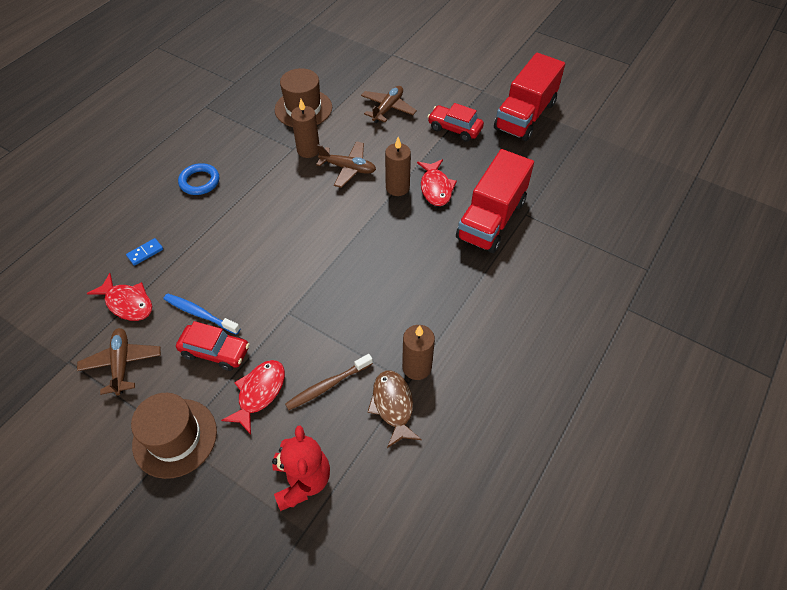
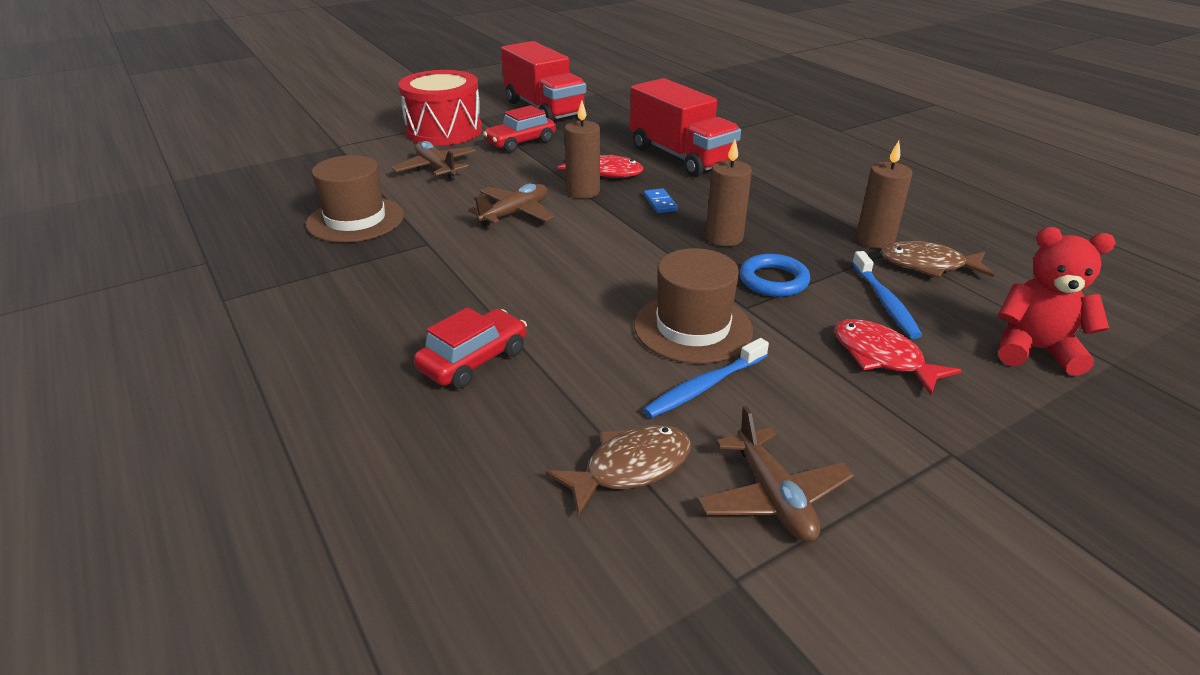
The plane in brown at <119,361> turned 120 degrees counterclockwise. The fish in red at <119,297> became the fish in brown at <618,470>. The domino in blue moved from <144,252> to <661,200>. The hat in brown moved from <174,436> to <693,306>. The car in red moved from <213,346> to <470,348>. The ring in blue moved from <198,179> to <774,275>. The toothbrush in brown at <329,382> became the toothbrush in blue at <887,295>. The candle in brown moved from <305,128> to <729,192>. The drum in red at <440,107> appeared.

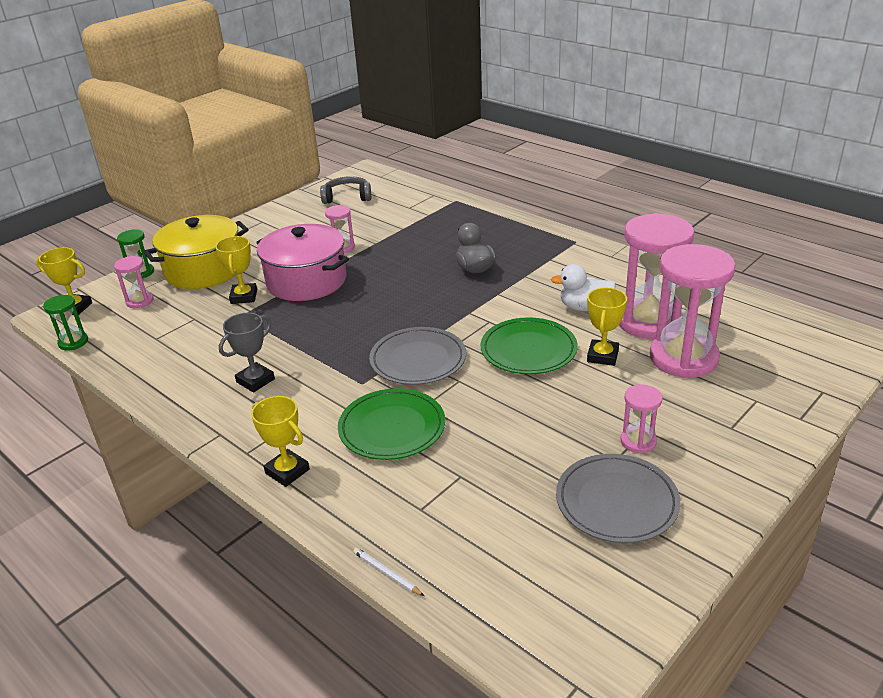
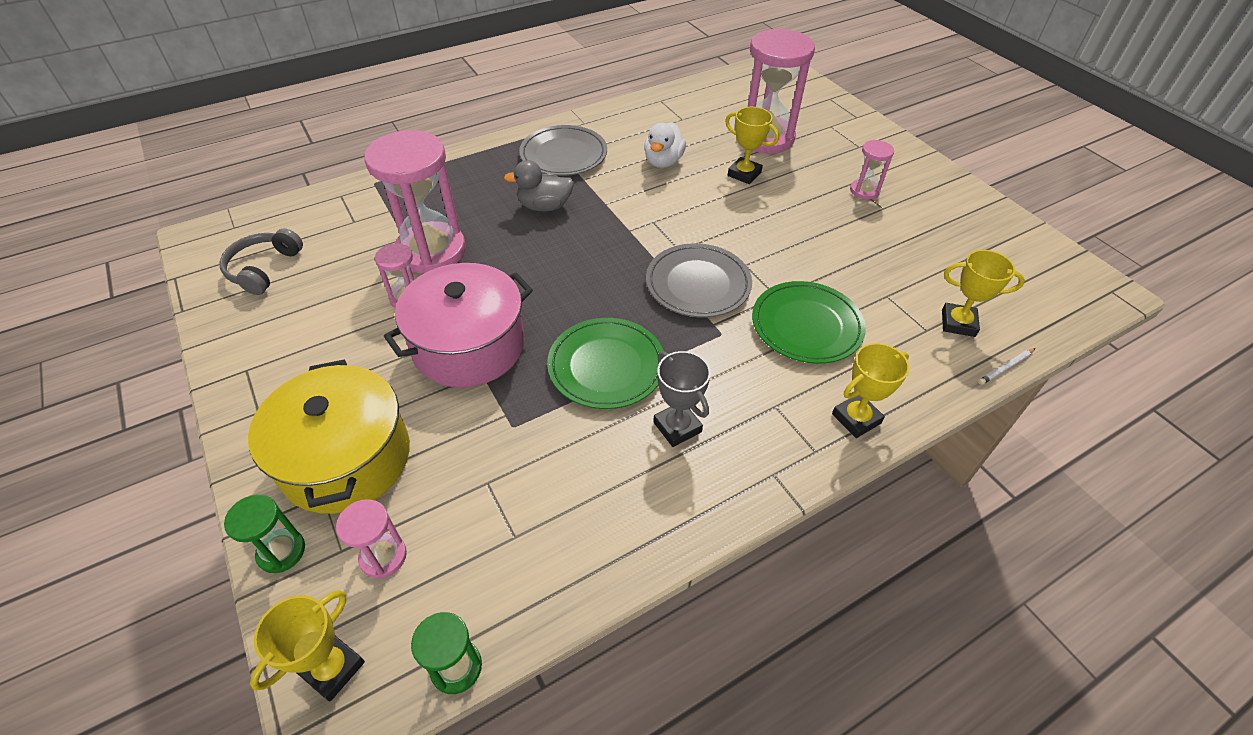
The trophy in yellow moved from <236,270> to <983,293>. The plate in green moved from <529,345> to <605,363>. The plate in grey moved from <618,498> to <563,150>. The hourglass in pink moved from <656,276> to <415,202>.

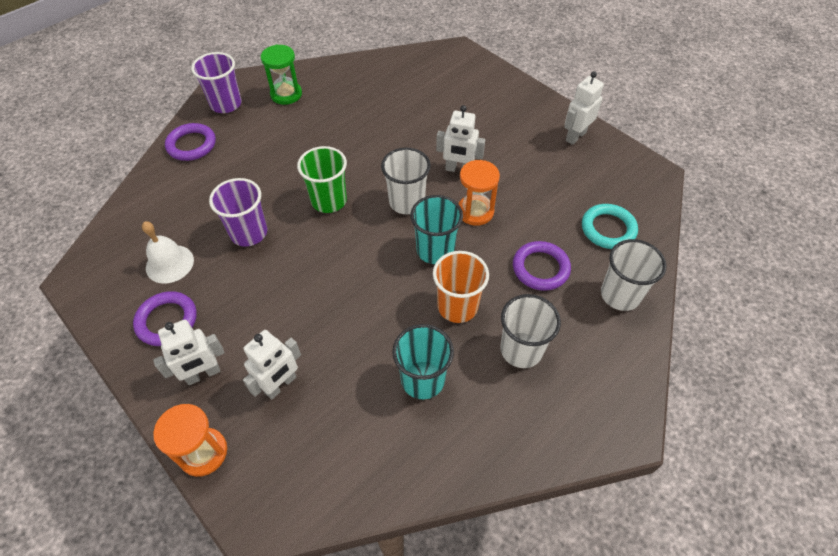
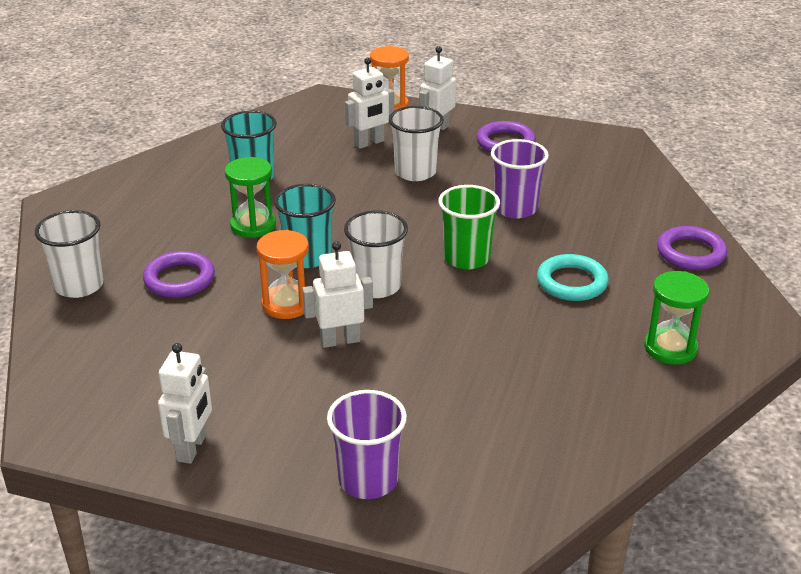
The bell in white at <168,252> disappeared. The cup in purple moved from <216,82> to <367,444>. The robot in white at <272,365> turned 135 degrees counterclockwise. The cup in orange at <461,287> was replaced by the hourglass in green at <250,197>. The cup in white moved from <530,331> to <416,143>. The ring in turquoise moved from <610,226> to <573,277>.

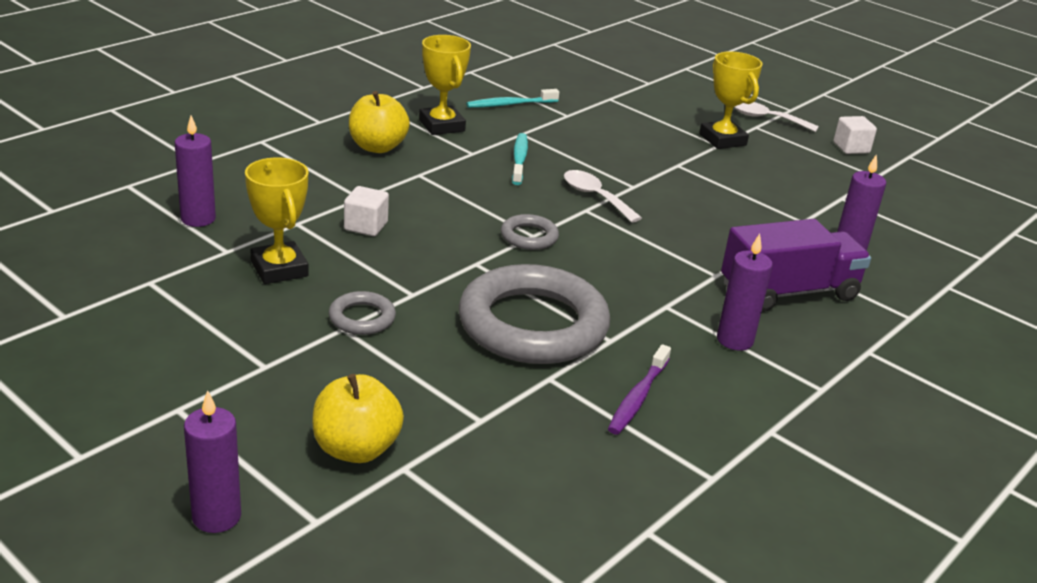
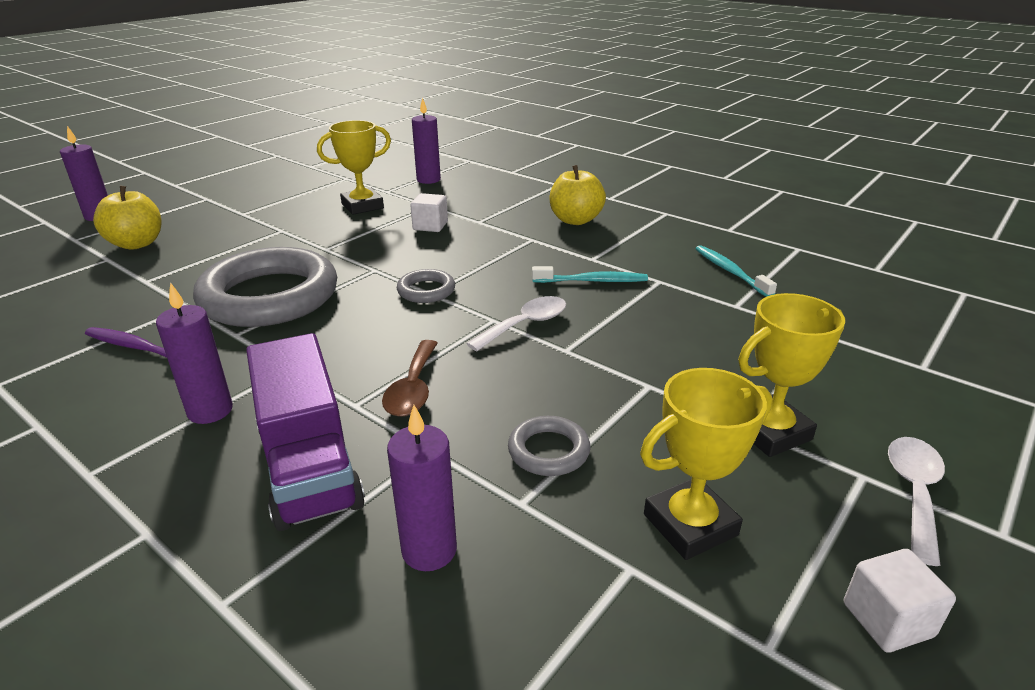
The ring in grey moved from <362,313> to <549,446>. The trophy in yellow moved from <445,85> to <706,464>. The spoon in brown at <410,378> appeared.

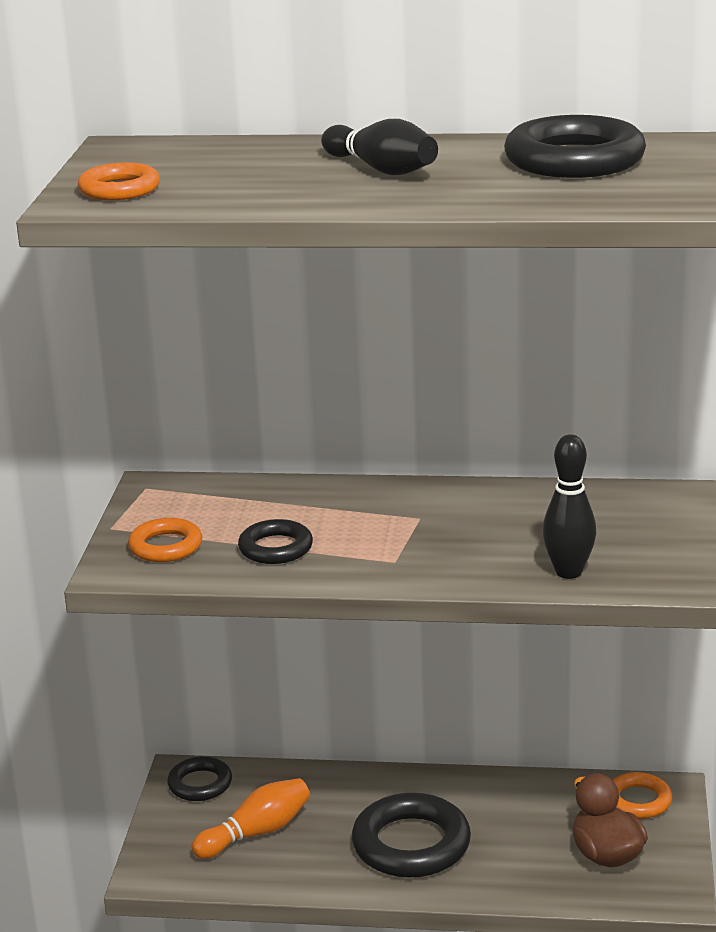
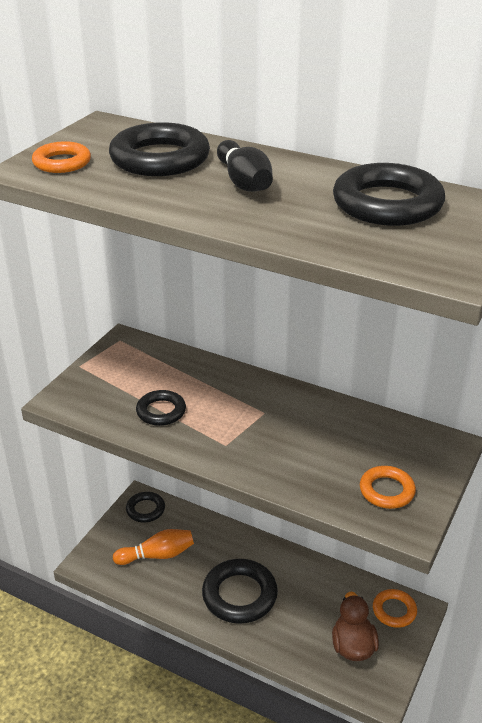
The ring in orange moved from <165,540> to <388,487>. The bowling pin in black at <569,506> disappeared. The ring in black at <159,149> appeared.

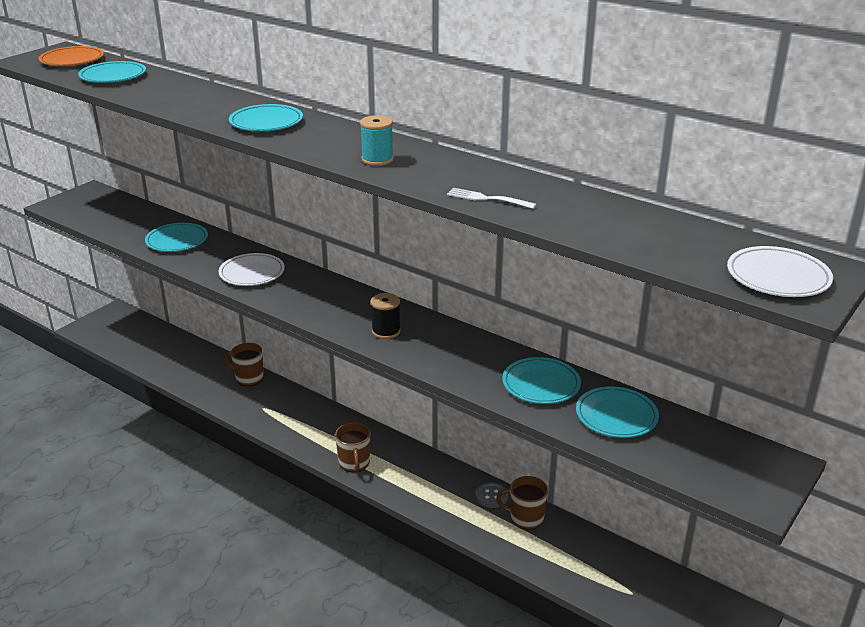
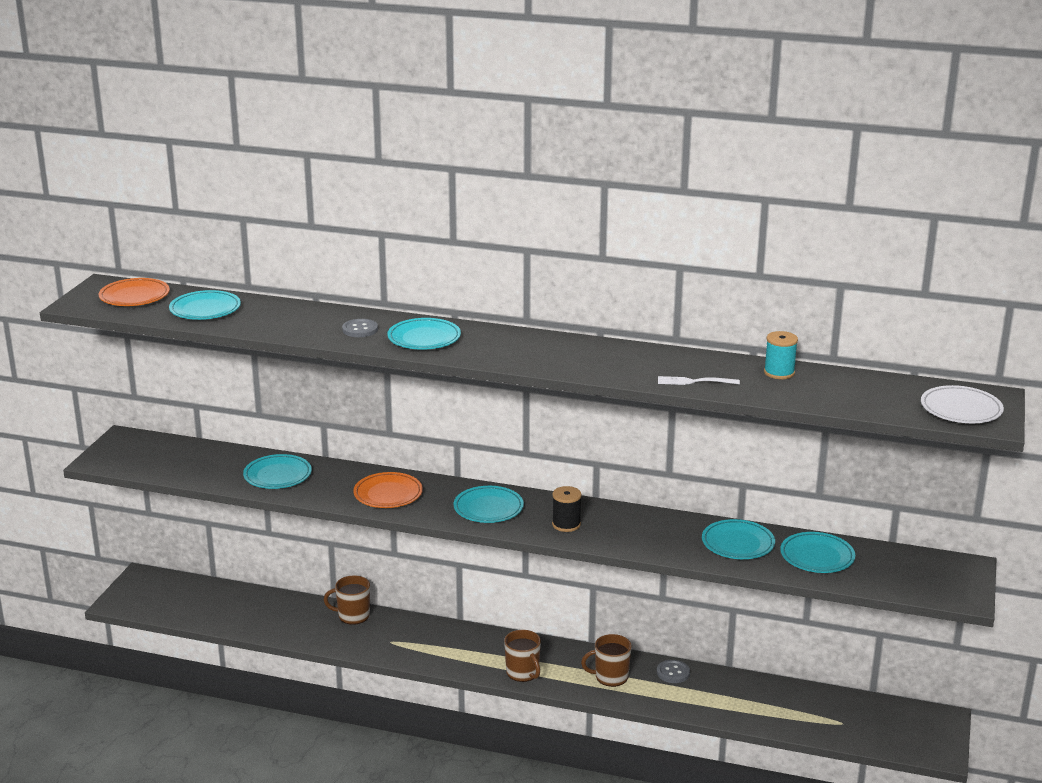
The plate in white at <252,269> became the plate in orange at <388,490>. The spool in turquoise moved from <377,140> to <781,355>. The mug in brown moved from <522,503> to <606,660>. The button in grey at <360,328> appeared. The plate in turquoise at <489,504> appeared.

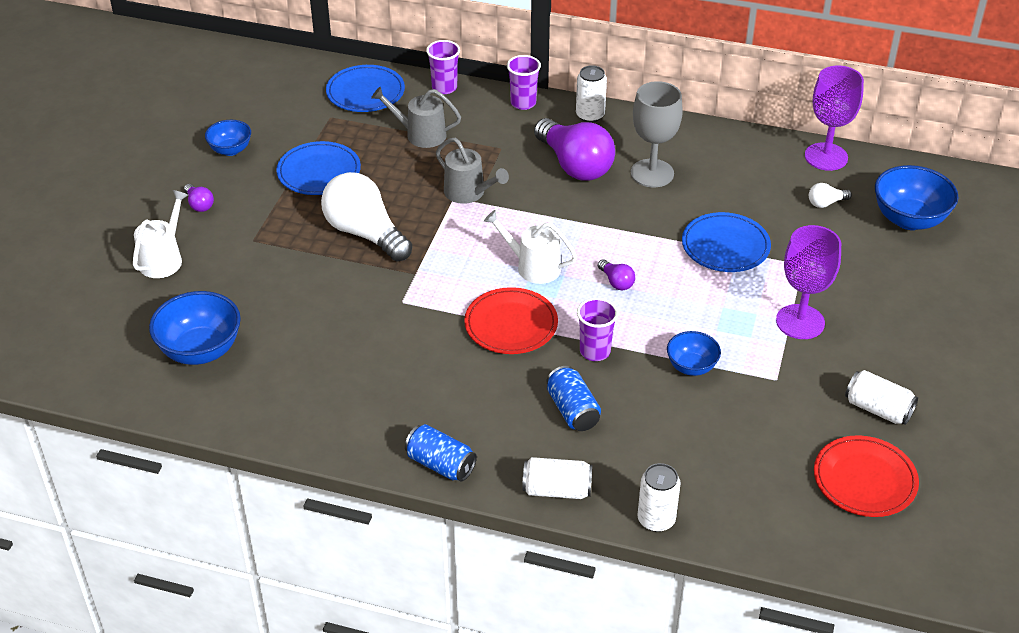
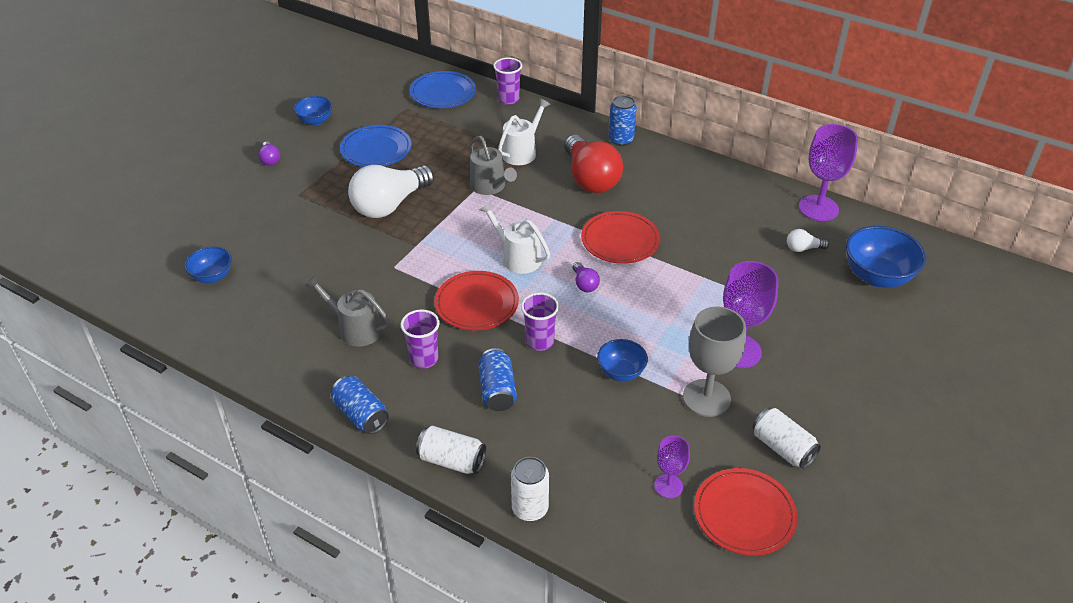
The watering can in white moved from <160,234> to <524,131>. The bowl in blue at <195,328> changed to 0.60 times the size. The light bulb in white at <366,217> turned 105 degrees counterclockwise. The watering can in grey moved from <416,117> to <348,311>. The cup in purple moved from <524,82> to <420,339>. The light bulb in purple at <574,149> became the light bulb in red at <593,164>. The can in white at <591,94> became the can in blue at <623,120>. The goblet in grey moved from <657,134> to <714,361>. The plate in blue at <726,242> disappeared. The plate in red at <620,237> appeared. The goblet in purple at <672,467> appeared.

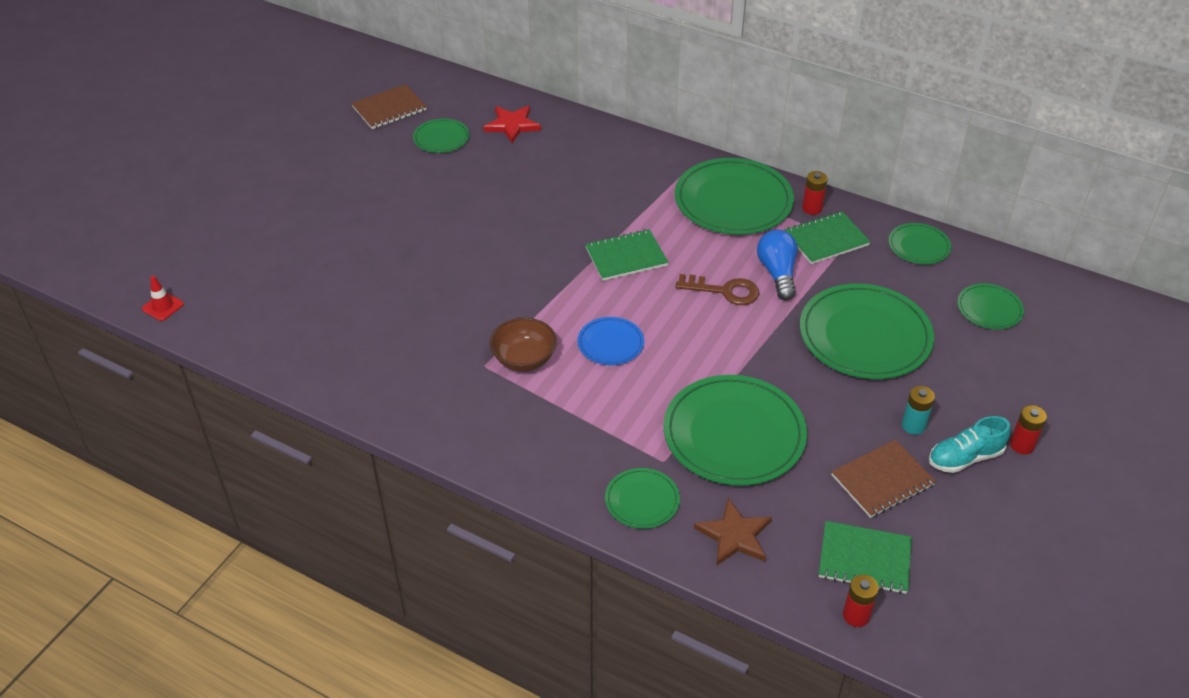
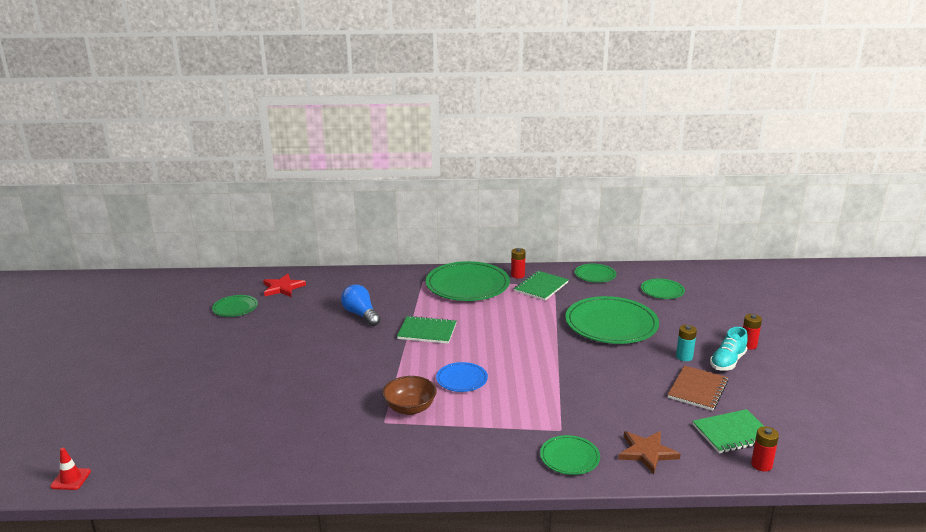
The notebook in brown at <389,106> disappeared. The notebook in green at <627,255> turned 60 degrees clockwise. The plate in green at <735,430> disappeared. The key in brown at <718,289> disappeared. The light bulb in blue moved from <777,265> to <361,305>.

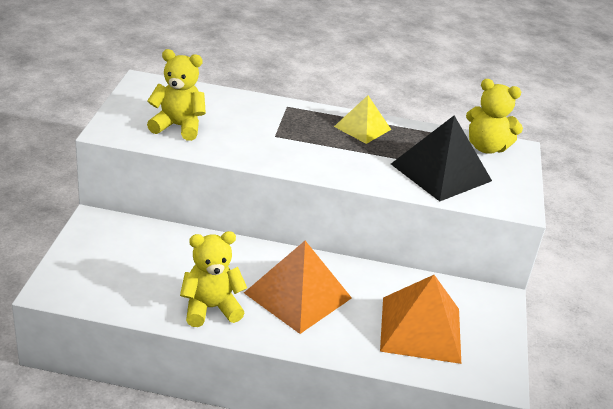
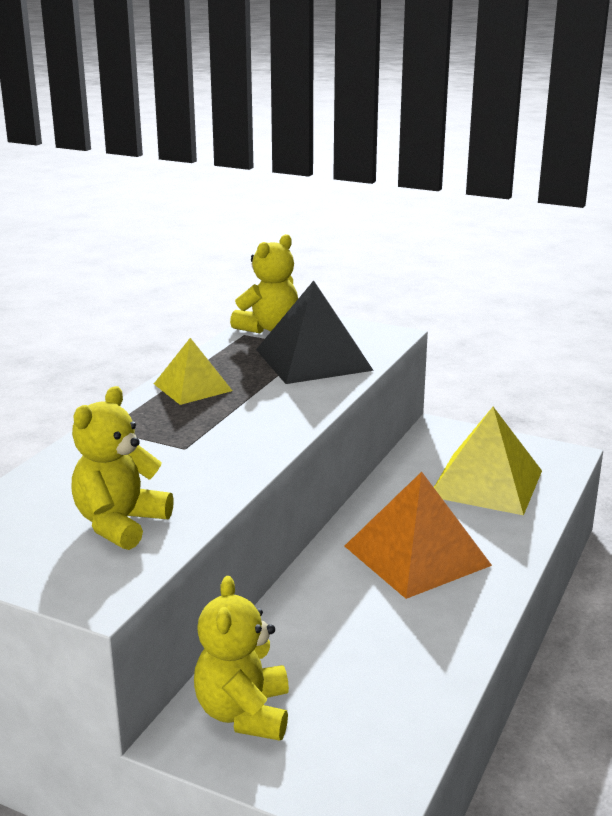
The teddy bear in yellow moved from <213,279> to <241,658>. The pyramid in orange at <420,319> became the pyramid in yellow at <488,461>.

